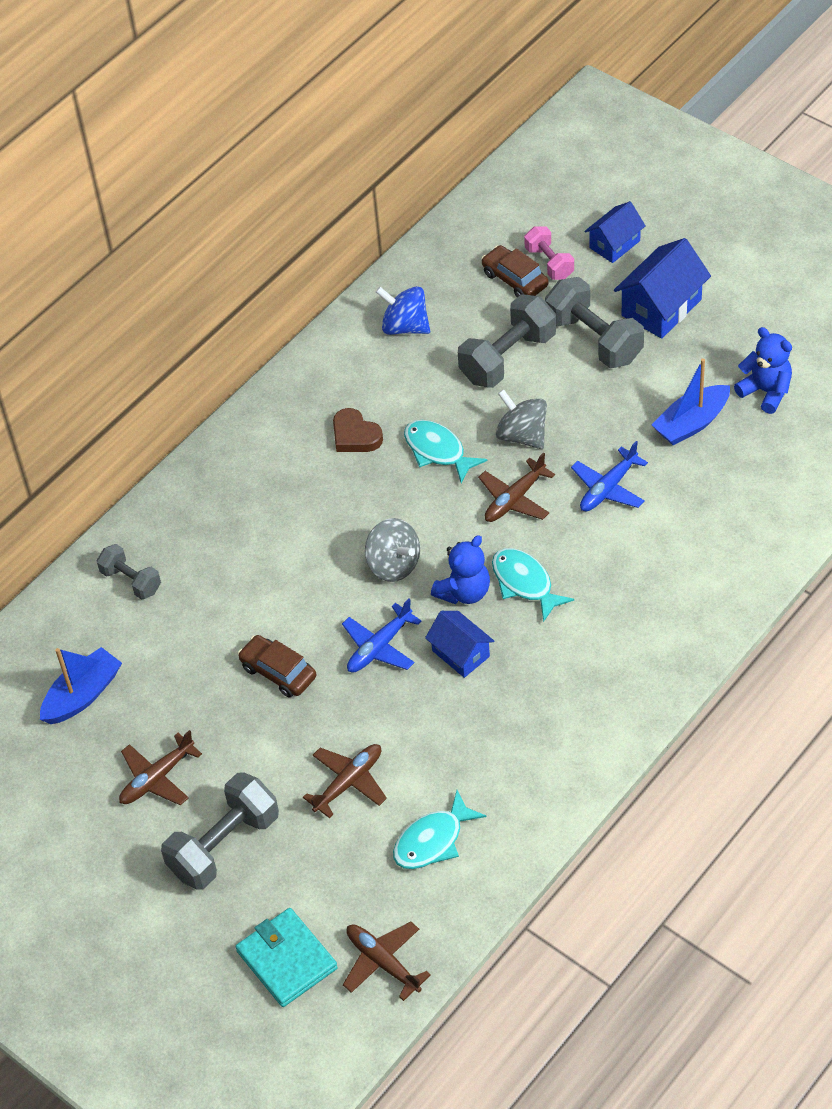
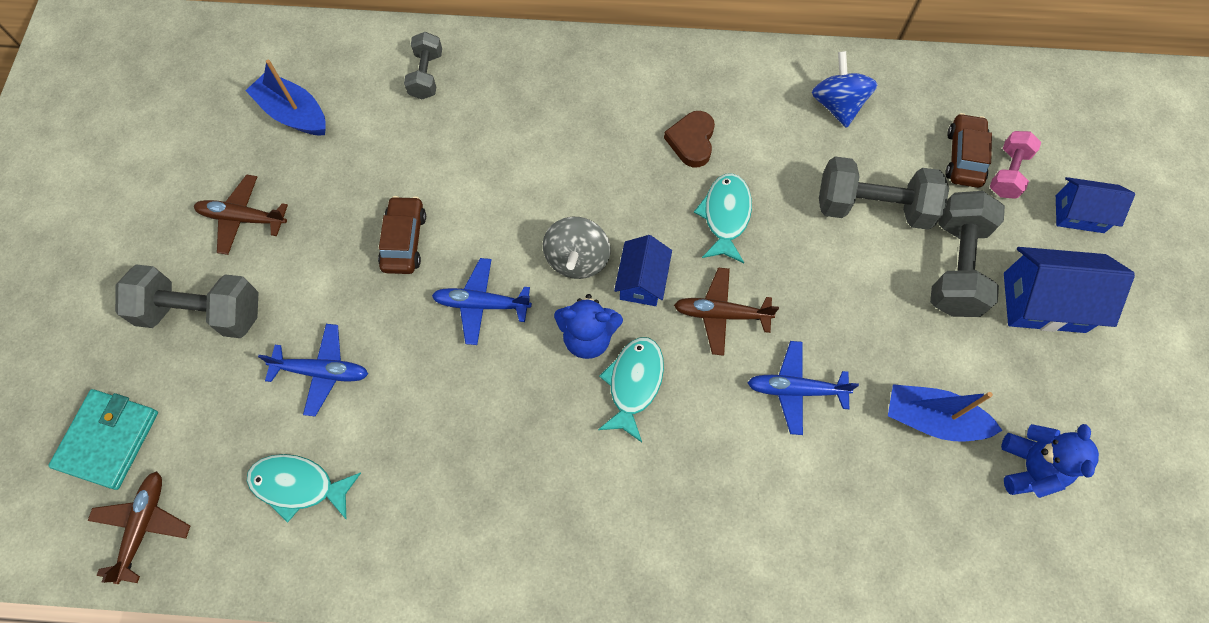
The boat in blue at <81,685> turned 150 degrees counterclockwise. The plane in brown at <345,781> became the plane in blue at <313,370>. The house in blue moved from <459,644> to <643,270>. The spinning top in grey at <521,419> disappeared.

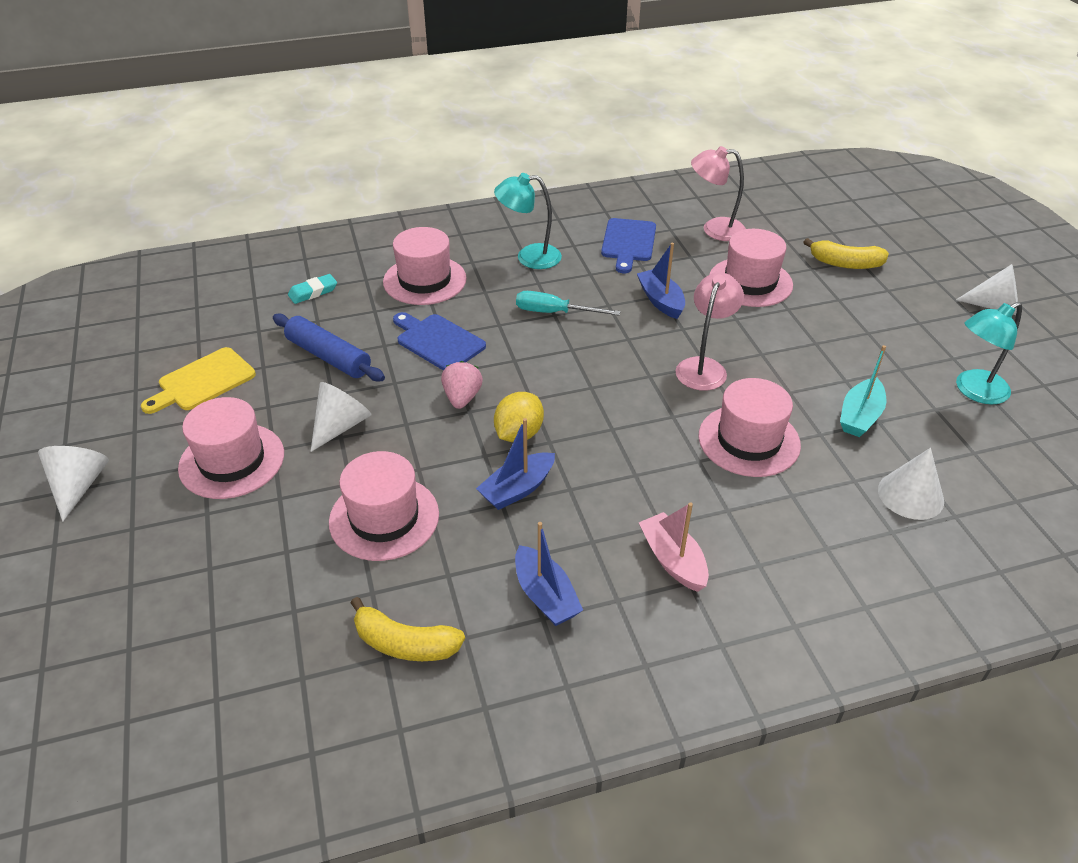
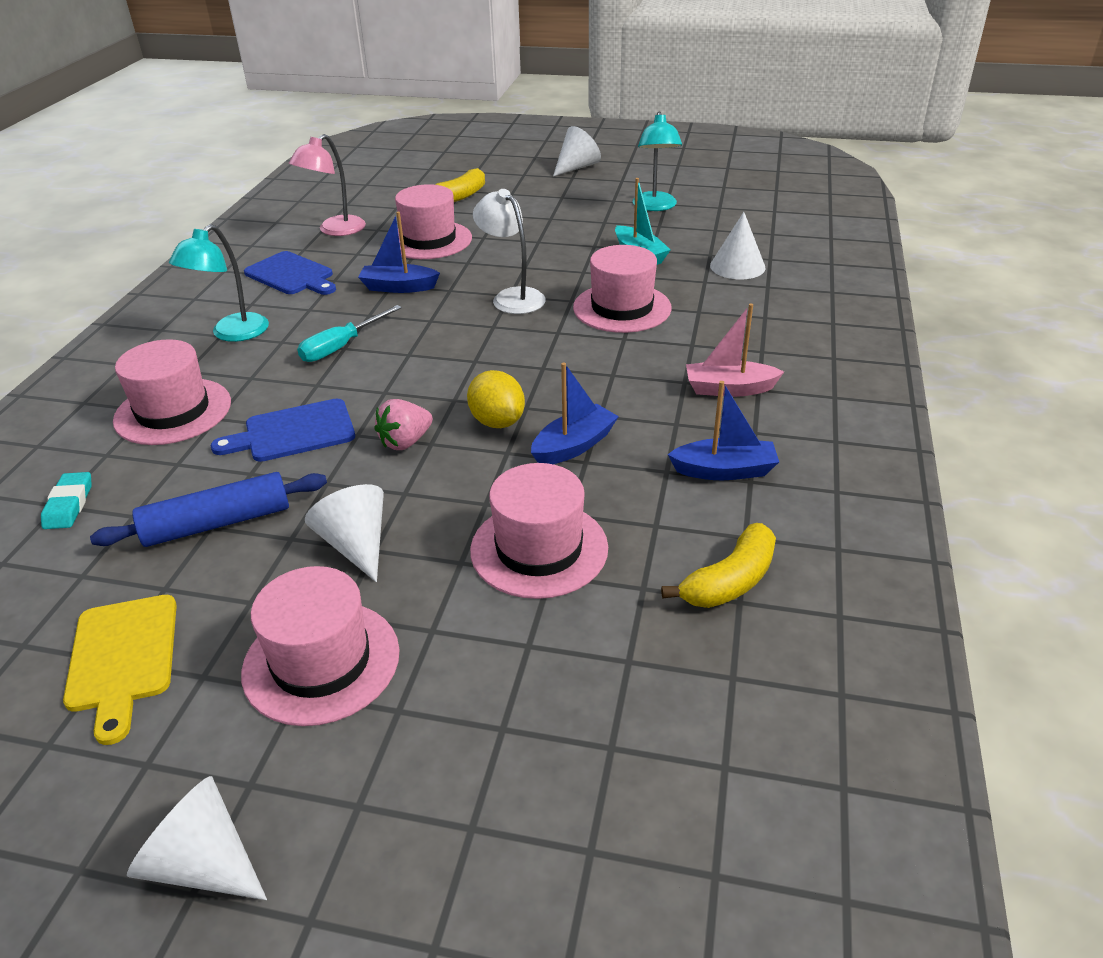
The strawberry in pink at <462,385> turned 75 degrees counterclockwise. The boat in blue at <515,464> turned 120 degrees counterclockwise. The lamp in pink at <710,331> became the lamp in white at <509,251>.

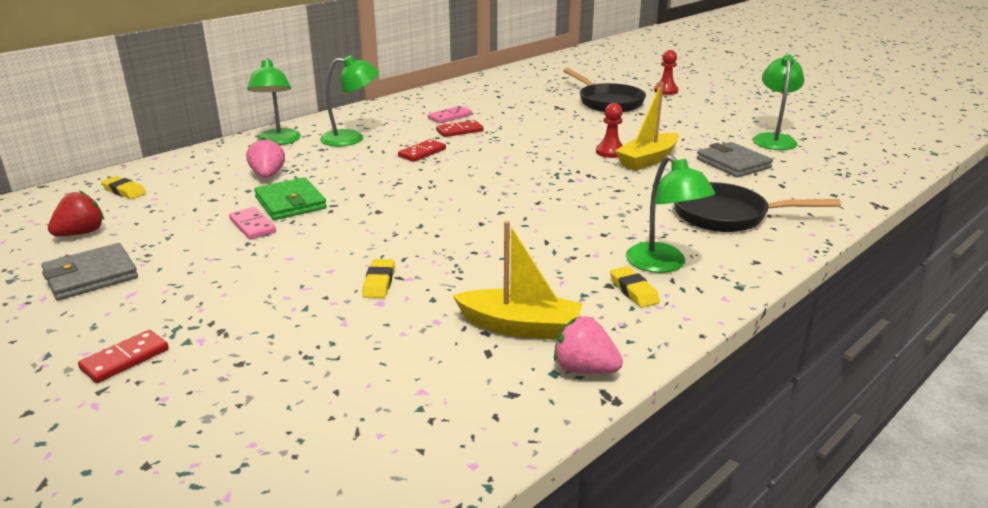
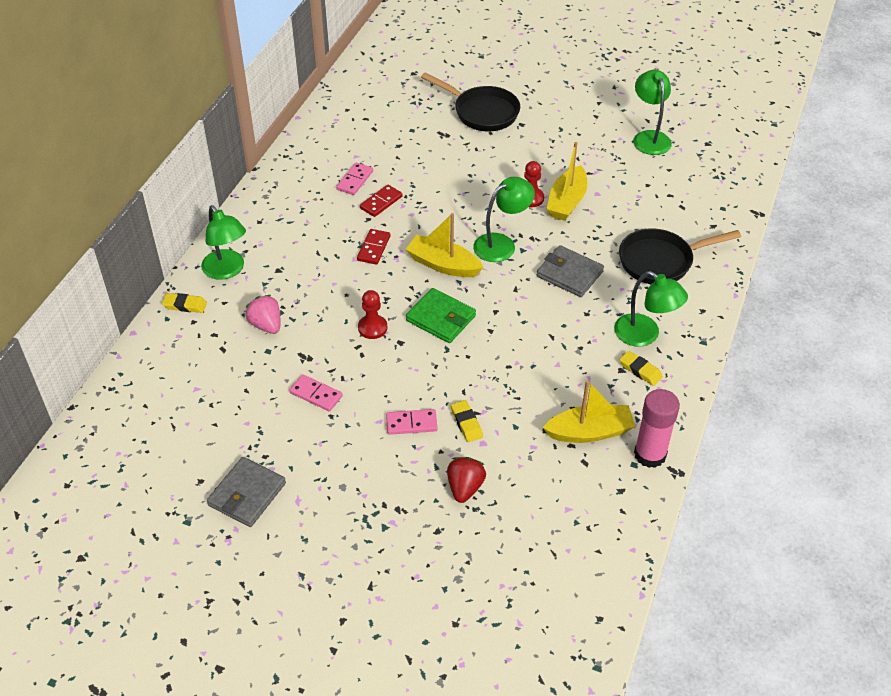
The strawberry in red moved from <76,213> to <466,480>. The domino in red at <123,356> disappeared. The eraser in yellow moved from <123,187> to <184,303>. The wallet in green moved from <290,198> to <441,315>. The lamp in green moved from <349,100> to <504,219>. The strawberry in pink at <588,345> was replaced by the glue stick in pink at <657,428>. The pawn in red moved from <666,72> to <372,314>. The wallet in grey moved from <734,159> to <570,271>. The domino in pink at <412,422> appeared. The boat in yellow at <444,245> appeared.

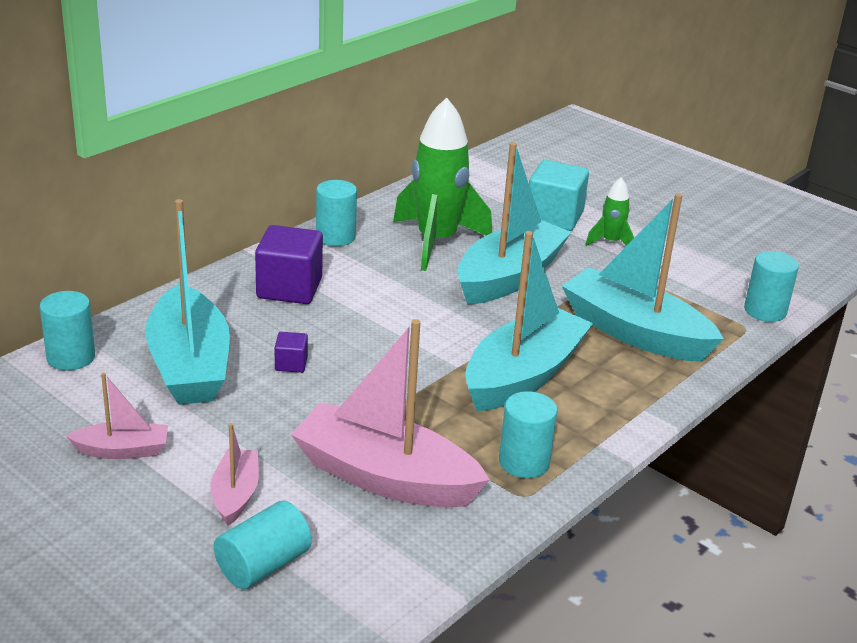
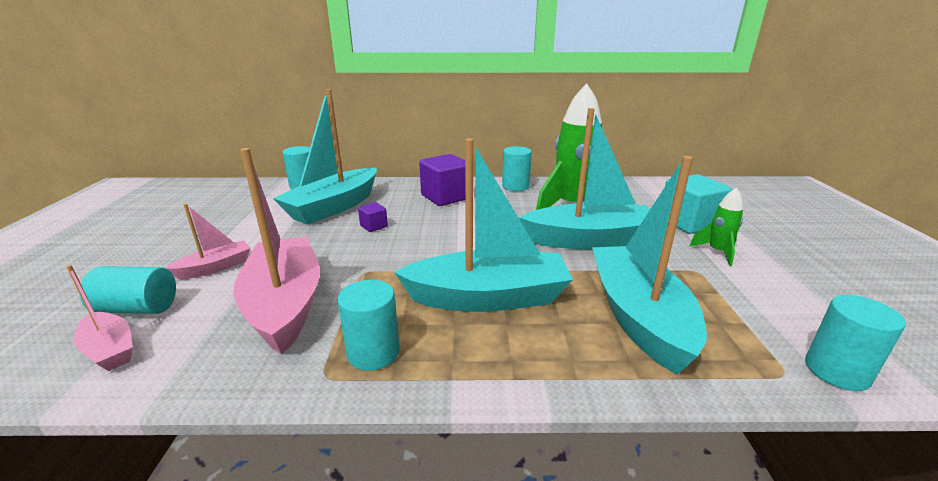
The boat in pink moved from <117,415> to <99,318>.

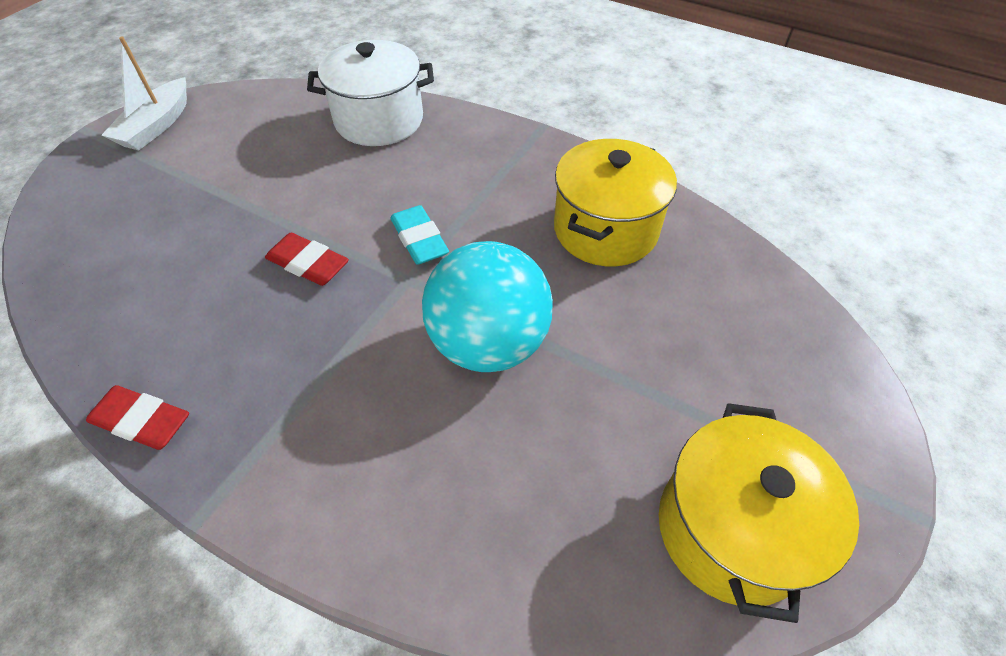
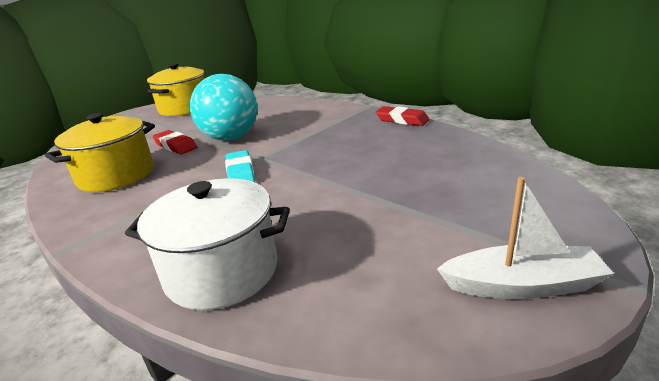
The boat in white at <144,93> turned 60 degrees clockwise. The eraser in red moved from <307,259> to <175,142>.

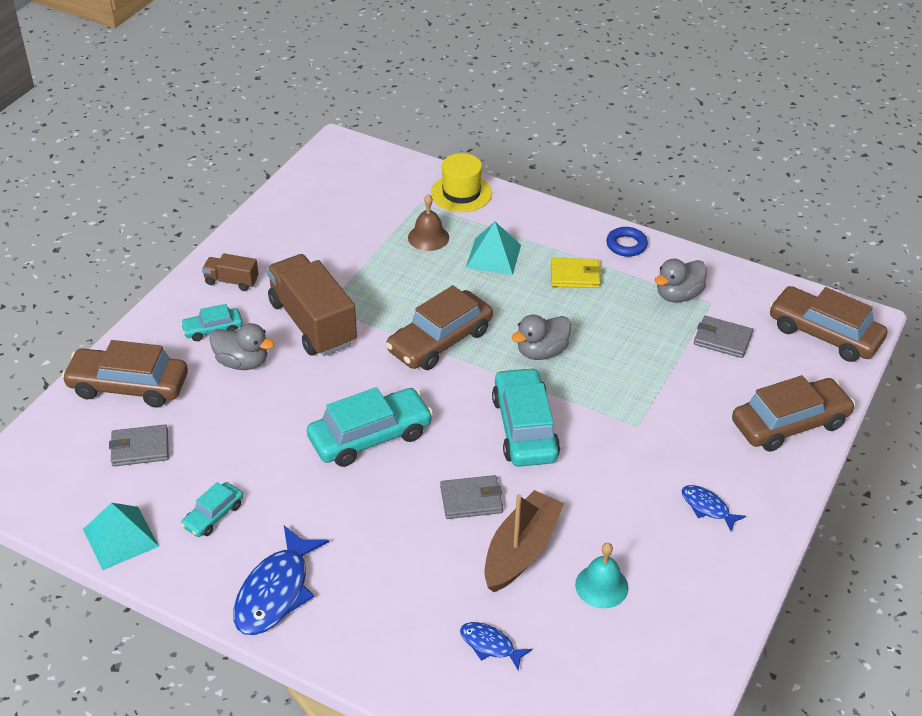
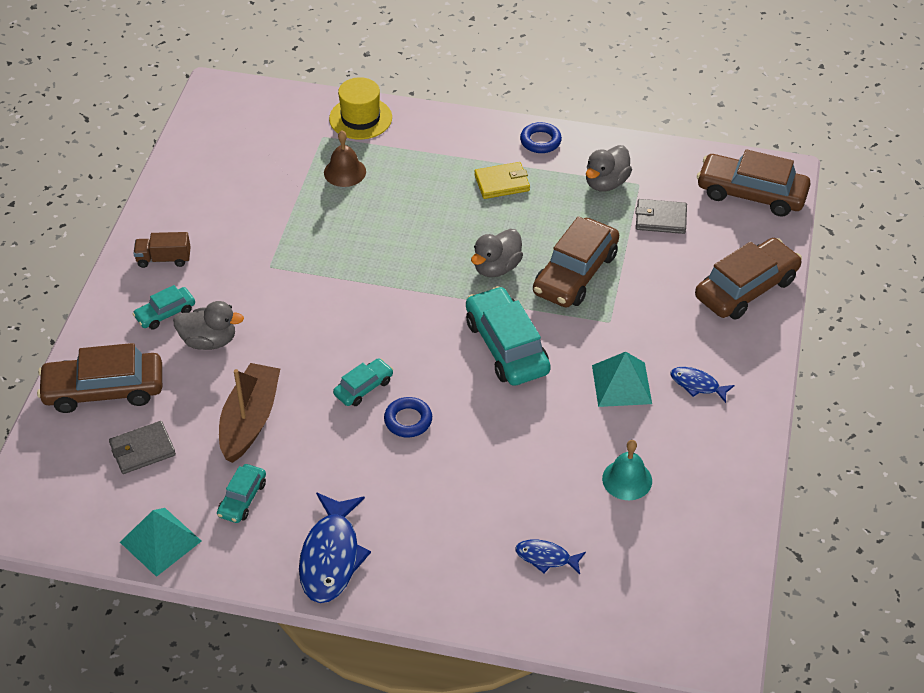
The truck in brown at <312,305> disappeared. The car in turquoise at <370,427> changed to 0.52 times the size. The car in brown moved from <439,327> to <576,262>. The wallet in grey at <471,497> disappeared. The pyramid in turquoise moved from <493,248> to <622,379>. The boat in brown moved from <524,541> to <249,413>. The ring in blue at <408,417> appeared.

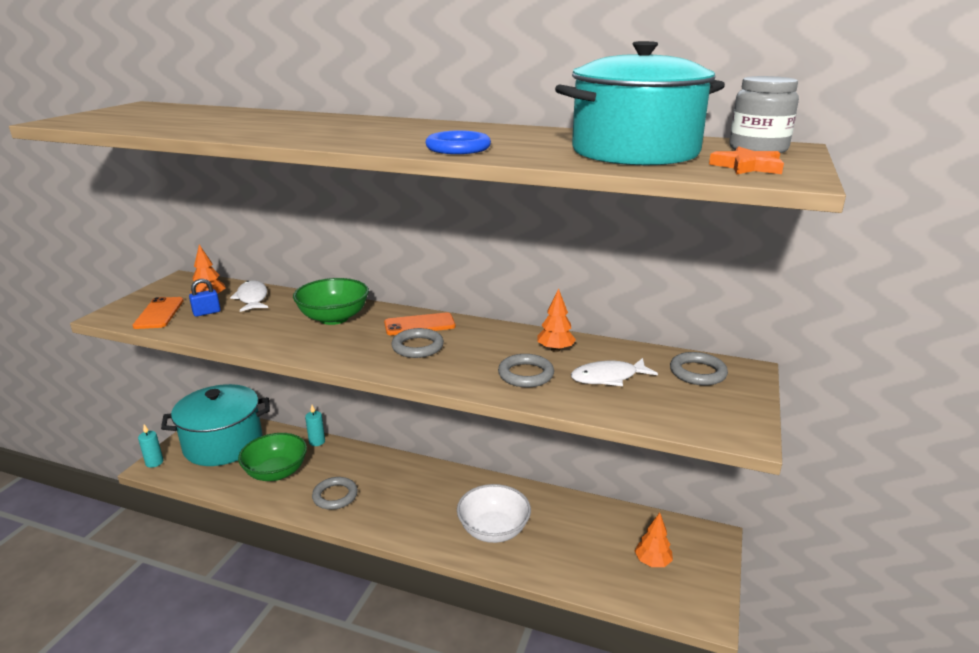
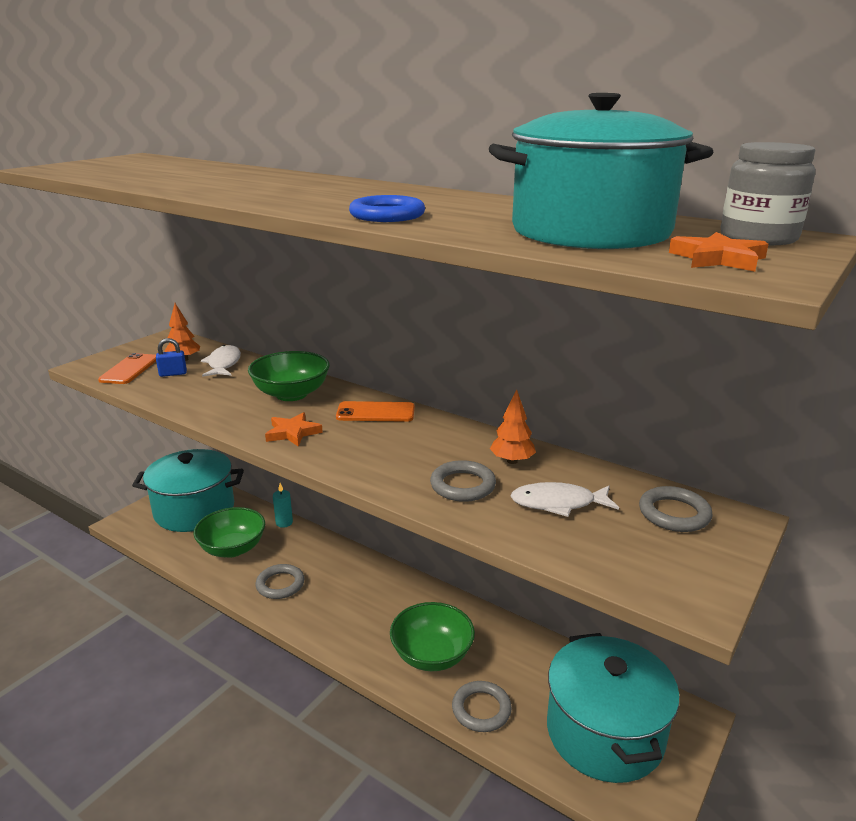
The candle in turquoise at <150,446> disappeared. The ring in grey moved from <417,343> to <482,706>. The bowl in white at <494,513> became the bowl in green at <432,636>. The tree in orange at <654,540> was replaced by the pot in turquoise at <613,708>. The star in orange at <294,429> appeared.

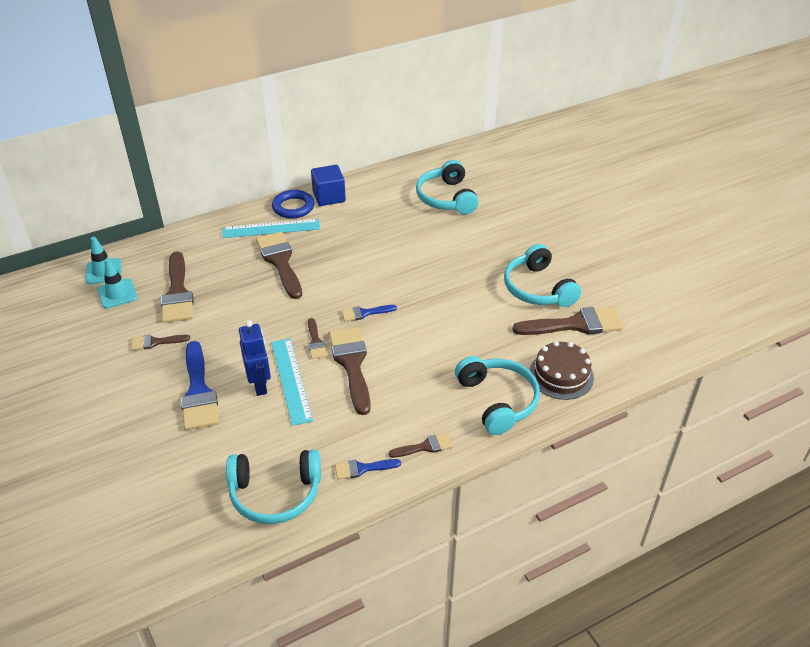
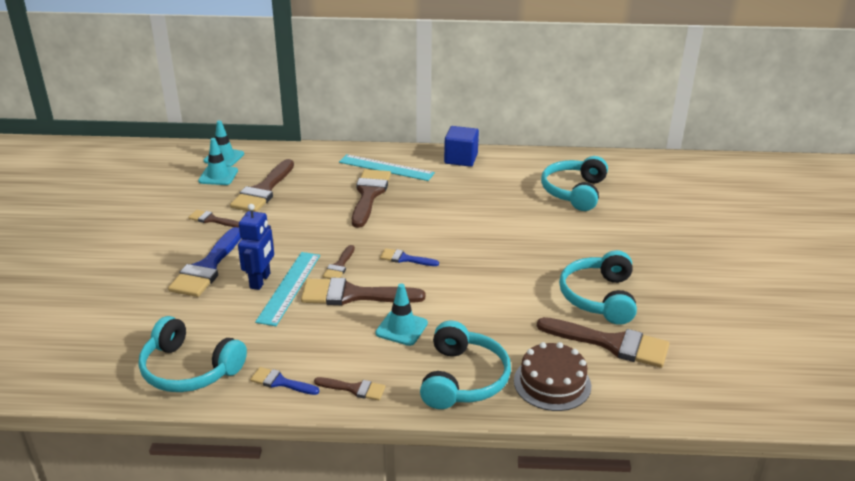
The ring in blue at <293,204> disappeared. The brush in brown at <350,371> turned 105 degrees counterclockwise. The traffic cone in turquoise at <401,315> appeared.

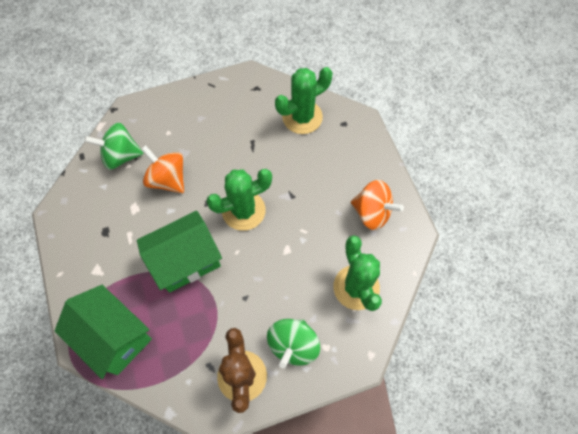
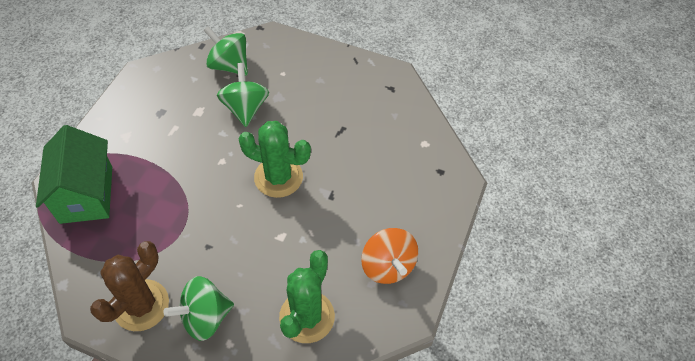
The house in green at <179,252> disappeared. The spinning top in orange at <162,169> became the spinning top in green at <243,95>. The cactus in green at <304,100> disappeared.

